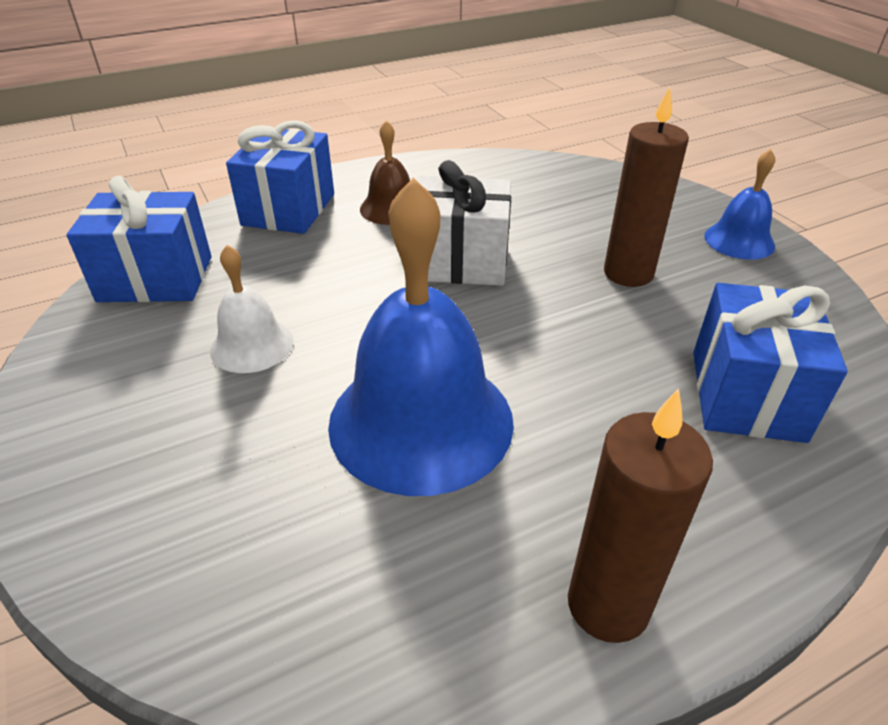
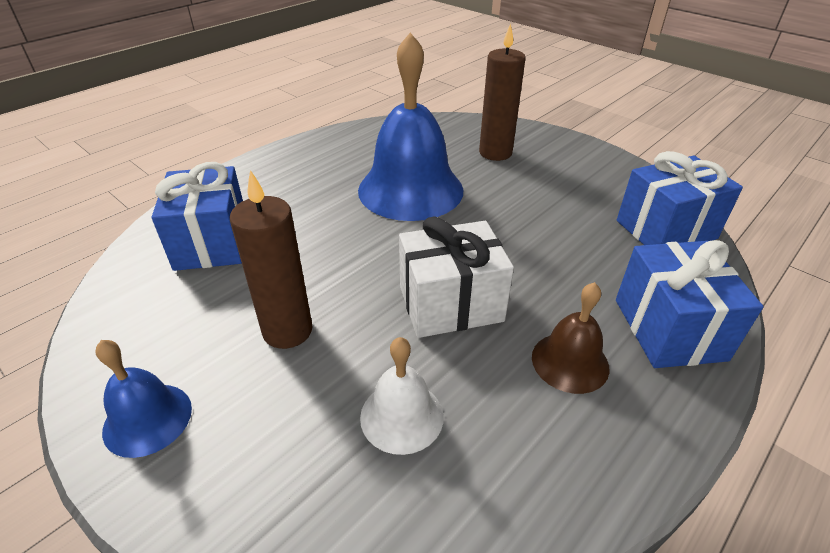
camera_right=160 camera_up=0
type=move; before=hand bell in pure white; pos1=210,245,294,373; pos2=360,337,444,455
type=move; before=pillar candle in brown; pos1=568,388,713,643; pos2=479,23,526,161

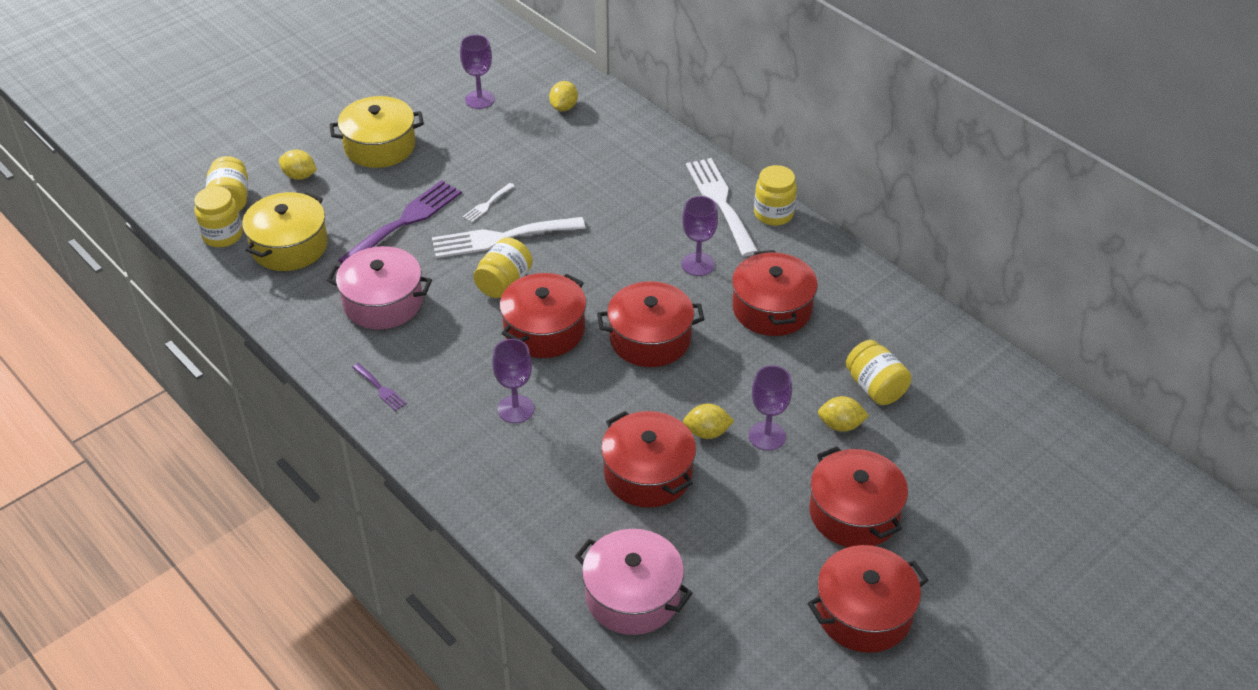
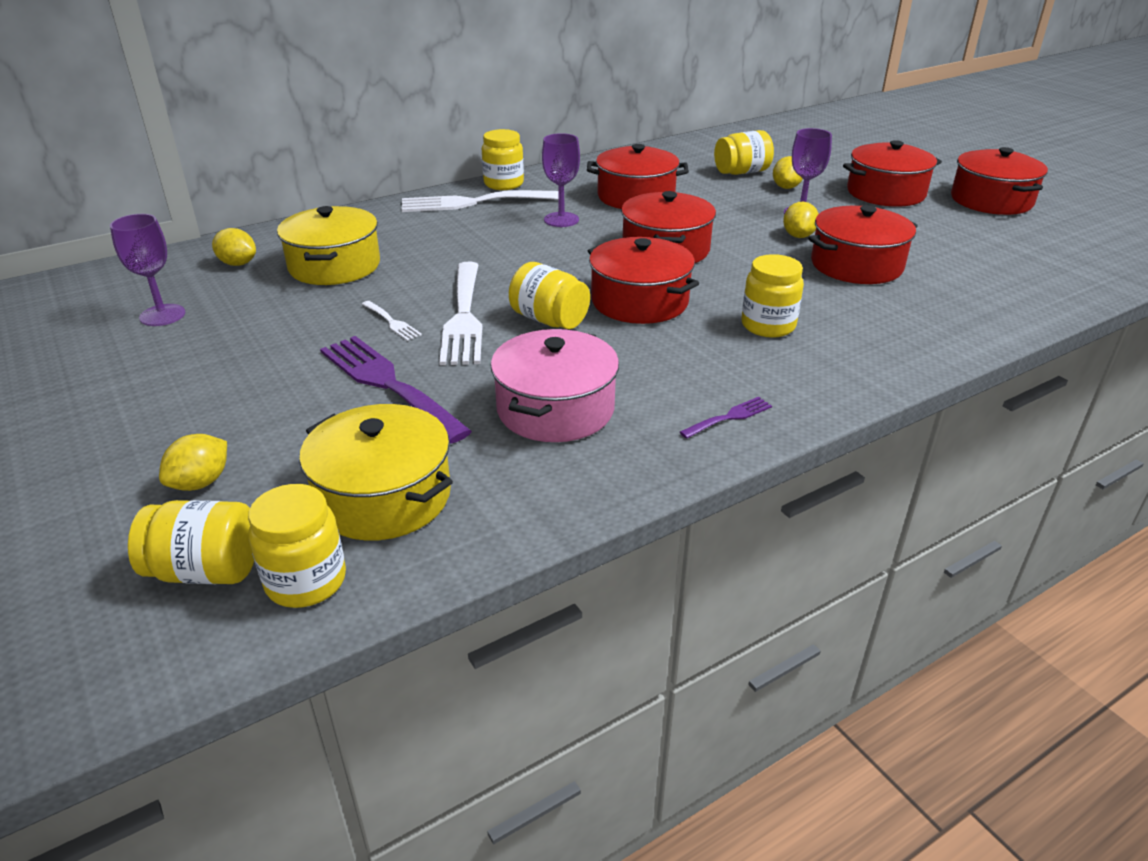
camera_right=-80 camera_up=-10
type=move; before=stockpot in golden; pos1=329,96,424,168; pos2=277,206,380,285
type=replace; before=goblet in royal purple; after=jar in golden; pos1=492,339,534,423; pos2=742,254,804,338
type=delete; before=stockpot in pink; pos1=575,529,693,635

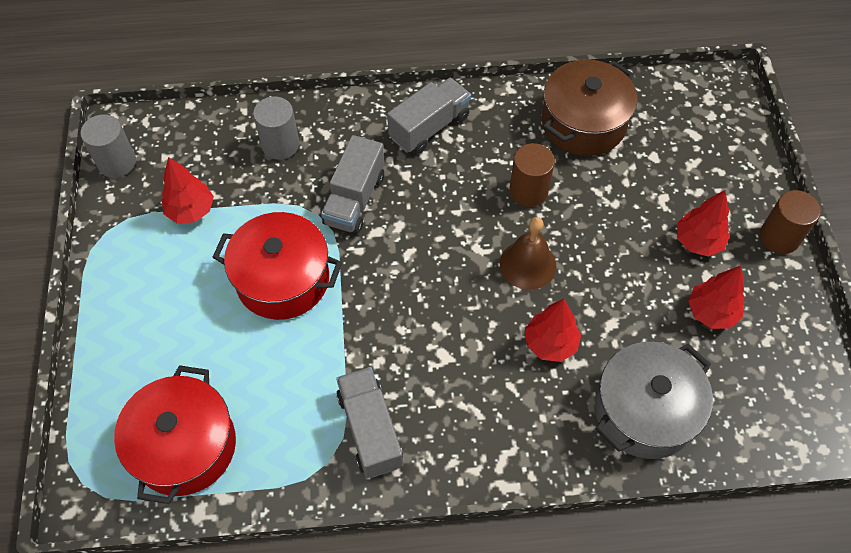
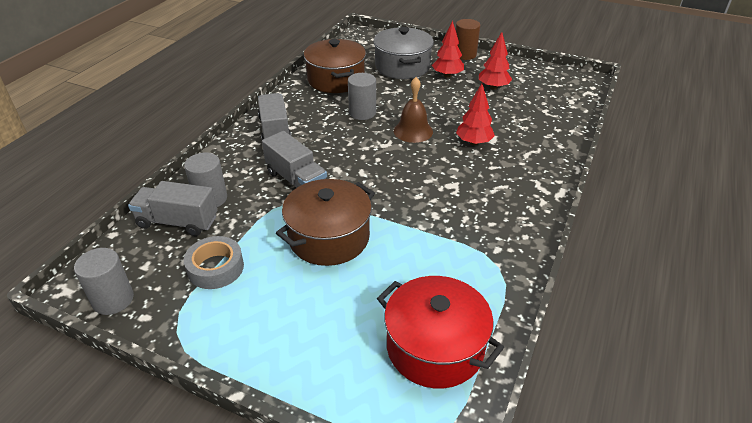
camera_right=-60 camera_up=-20
type=replace; before=toy tree in crimson; after=roll of tape in grey; pos1=162,157,214,223; pos2=184,236,244,289
type=recolor; before=stockpot in crimson; after=stockpot in brown; pos1=212,212,342,320; pos2=276,179,375,266
type=move; before=truck in grey; pos1=336,367,403,478; pos2=128,181,217,236
type=recolor; before=cylinder shape in brown; after=cylinder shape in grey; pos1=509,143,555,207; pos2=348,73,376,120
type=move; before=stockpot in grey; pos1=595,342,713,459; pos2=373,27,434,79

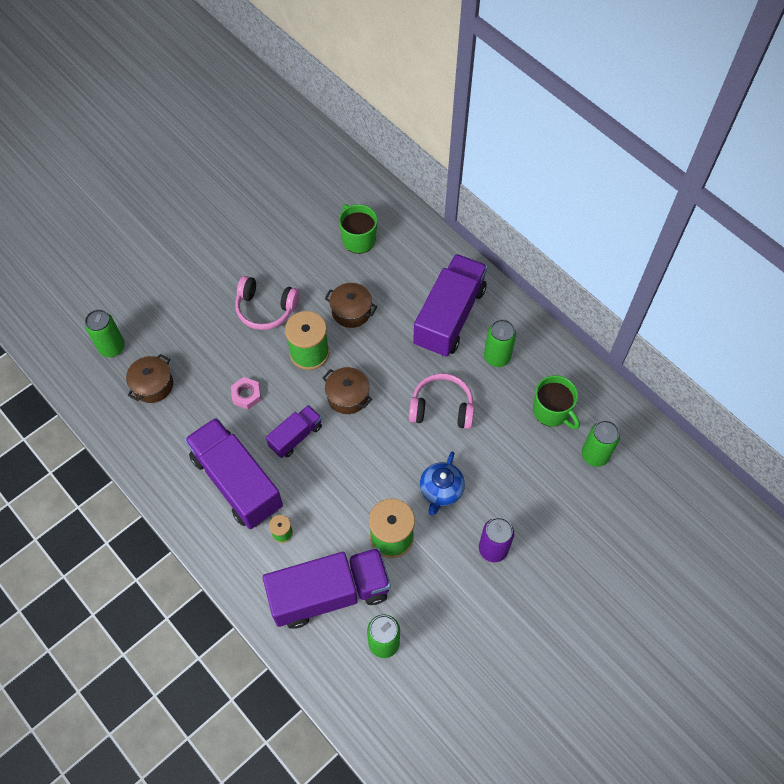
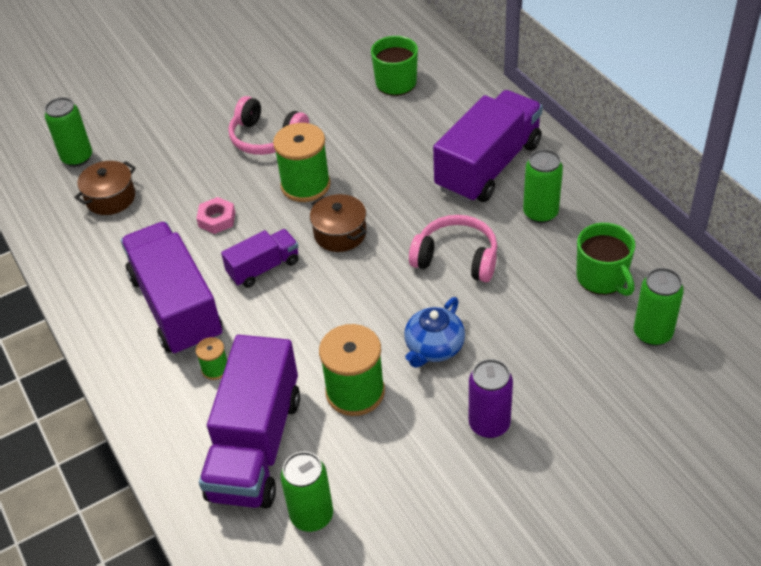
camera_right=15 camera_up=-15
type=rotate; before=truck in royal purple; pos1=263,548,391,629; pos2=199,335,300,509; turn=105
type=delete; before=stockpot in brown; pos1=325,283,377,328

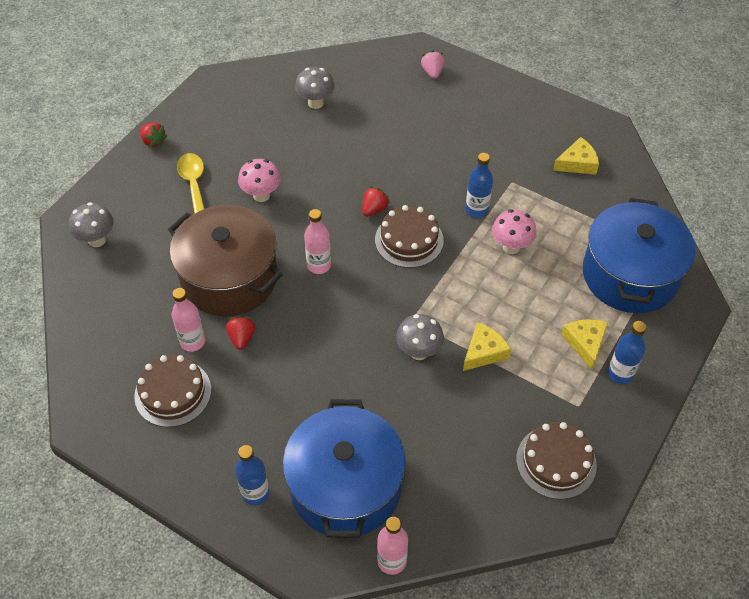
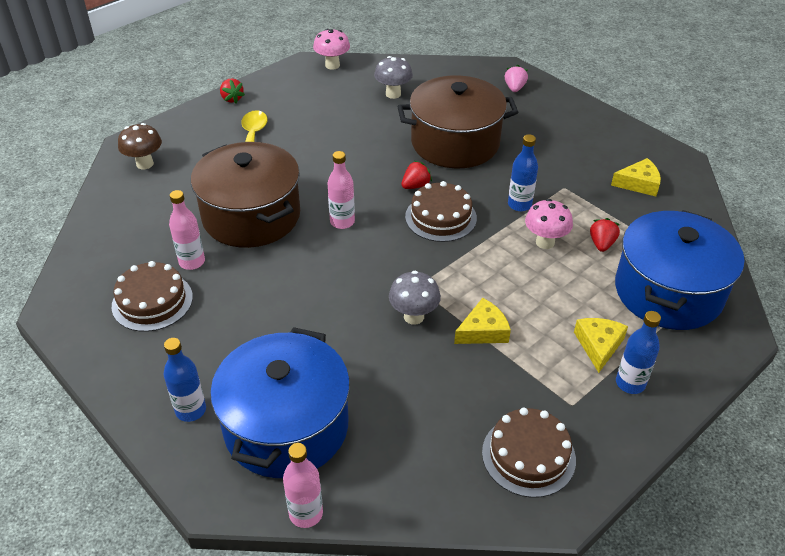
camera_right=15 camera_up=-10
type=recolor; before=mushroom in grey; after=mushroom in brown; pos1=69,202,114,247; pos2=118,123,162,169
type=move; before=berry in crimson; pos1=226,316,255,350; pos2=590,218,620,252
type=move; before=mushroom in pink; pos1=238,159,281,202; pos2=313,29,350,70
type=insert; after=stockpot in brown; pos2=397,75,518,168

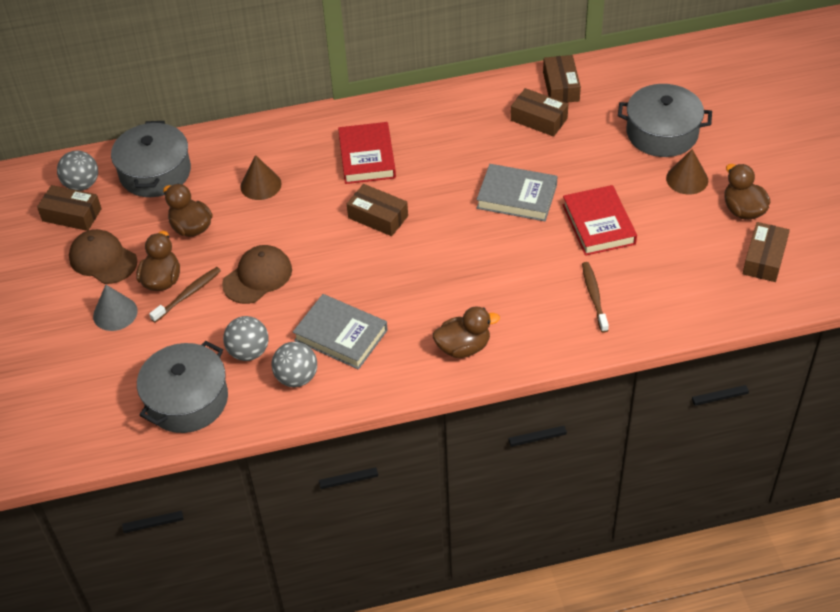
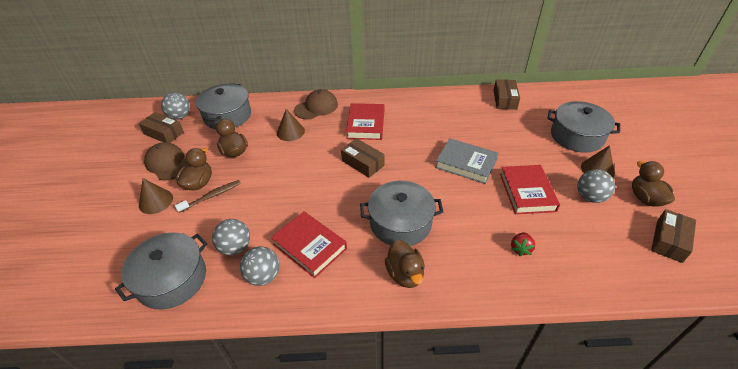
camera_right=10 camera_up=-5
type=recolor; before=cone in grey; after=cone in brown; pos1=93,285,138,331; pos2=139,178,173,214
type=move; before=baseball cap in brown; pos1=222,245,292,304; pos2=294,89,338,120
type=recolor; before=hardcover in grey; after=hardcover in crimson; pos1=293,294,388,370; pos2=271,212,347,278
type=rotate; before=duck in brown; pos1=433,306,500,358; pos2=385,240,425,288; turn=75
type=delete; before=parcel in brown; pos1=511,88,568,137
type=replace; before=dental brush in brown; after=berry in crimson; pos1=582,262,609,333; pos2=511,232,535,256
type=insert; after=stockpot in grey; pos2=360,181,443,246
type=insert; after=play ball in grey; pos2=577,169,615,203

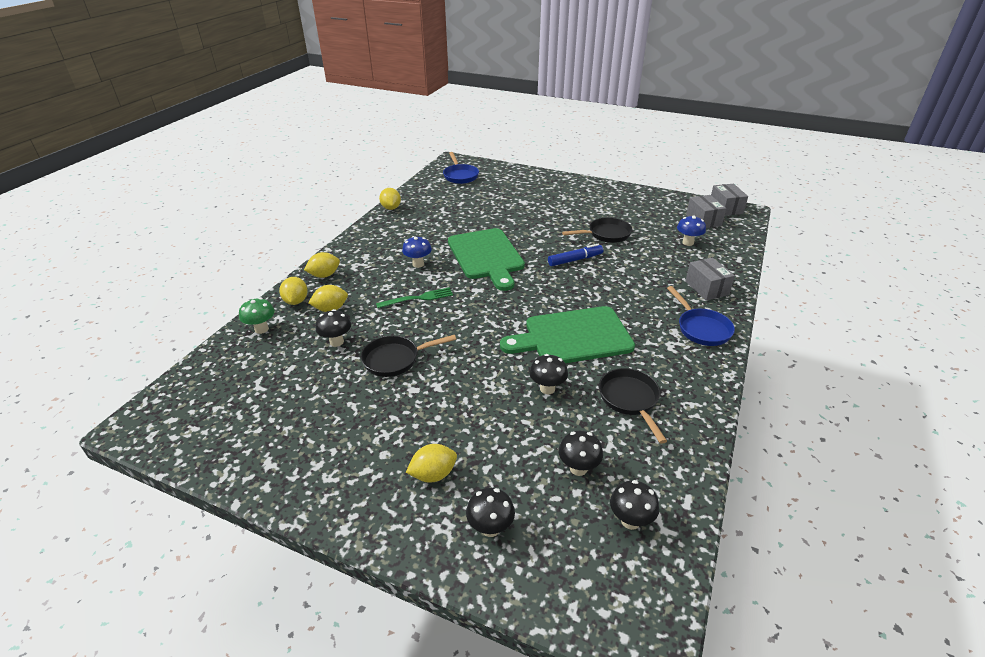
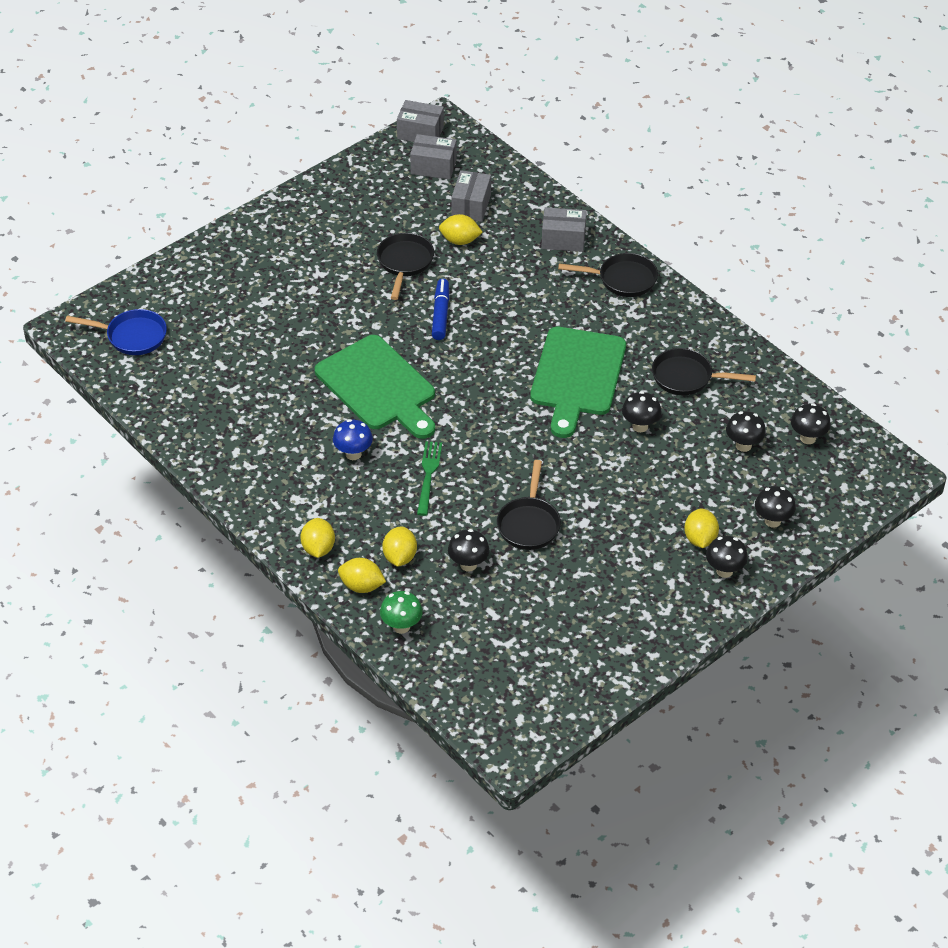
camera_right=-65 camera_up=10
type=move; before=citrus fruit in golden; pos1=379,188,401,210; pos2=439,214,483,245
type=rotate; before=cutting board in emerald; pos1=448,228,525,291; pos2=315,335,435,439; turn=45
type=recolor; before=skillet in royal blue; after=skillet in black; pos1=667,286,735,346; pos2=558,253,658,297
type=replace; before=mushroom in royal blue; after=parcel in grey; pos1=677,215,706,246; pos2=451,170,491,222
type=insert; after=mushroom in black; pos2=706,536,748,578

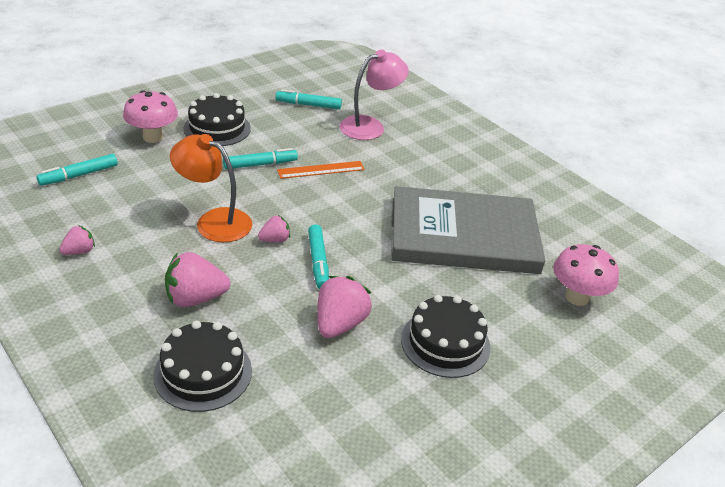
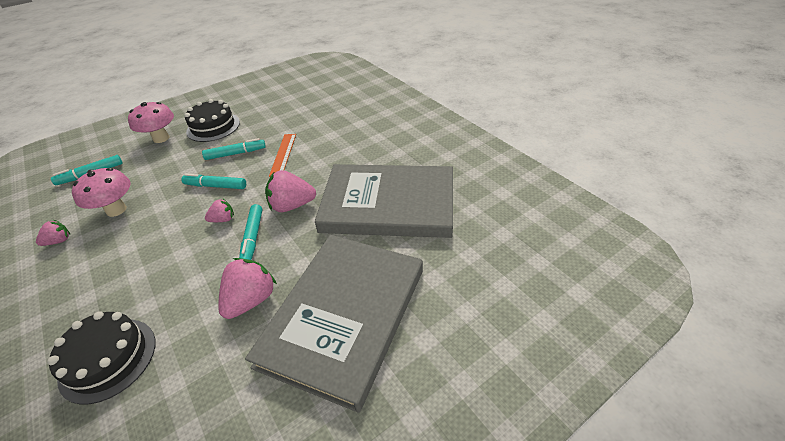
camera_right=10 camera_up=5
type=move; before=berry in pink; pos1=165,252,230,307; pos2=265,170,316,212
type=delete; before=reading lamp in orange; pos1=170,134,252,242
type=move; before=felt pen in teal; pos1=276,89,342,109; pos2=181,174,246,189
type=rotate; before=straightedge in orange; pos1=277,161,365,179; pos2=269,134,296,177; turn=-75
type=delete; before=reading lamp in pink; pos1=339,50,409,140
type=replace; before=layer cake in black; after=hardcover in grey; pos1=401,295,491,378; pos2=245,235,423,413
type=move; before=mushroom in pink; pos1=553,244,619,306; pos2=72,168,131,217

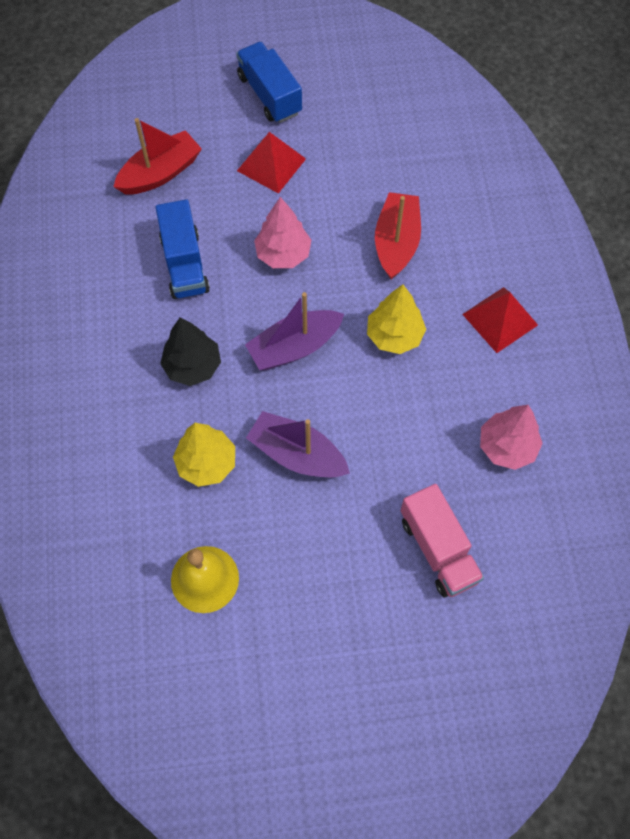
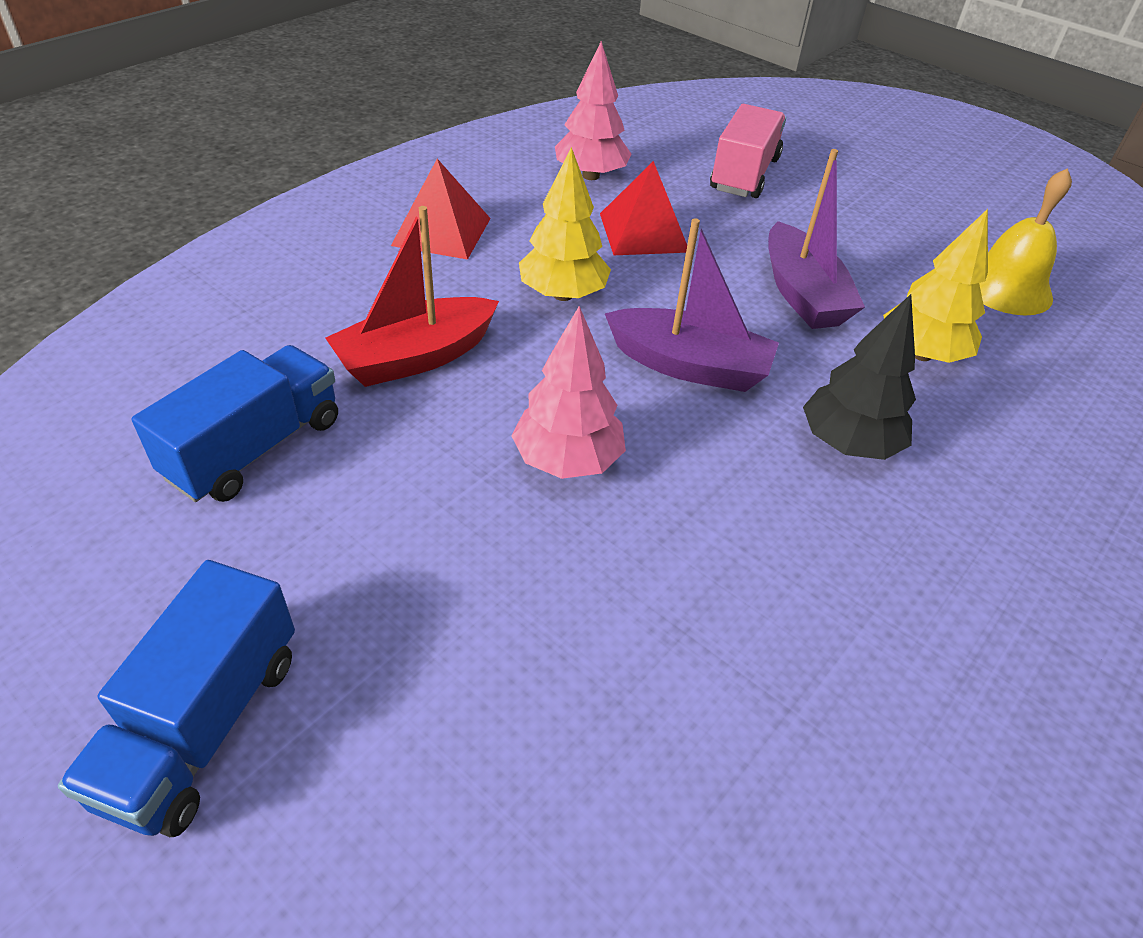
camera_right=-135 camera_up=-20
type=delete; before=boat in crimson; pos1=114,118,202,194
type=move; before=truck in royal blue; pos1=155,199,210,299; pos2=132,345,338,502
type=move; before=solid pyramid in crimson; pos1=237,132,306,194; pos2=600,161,687,255

